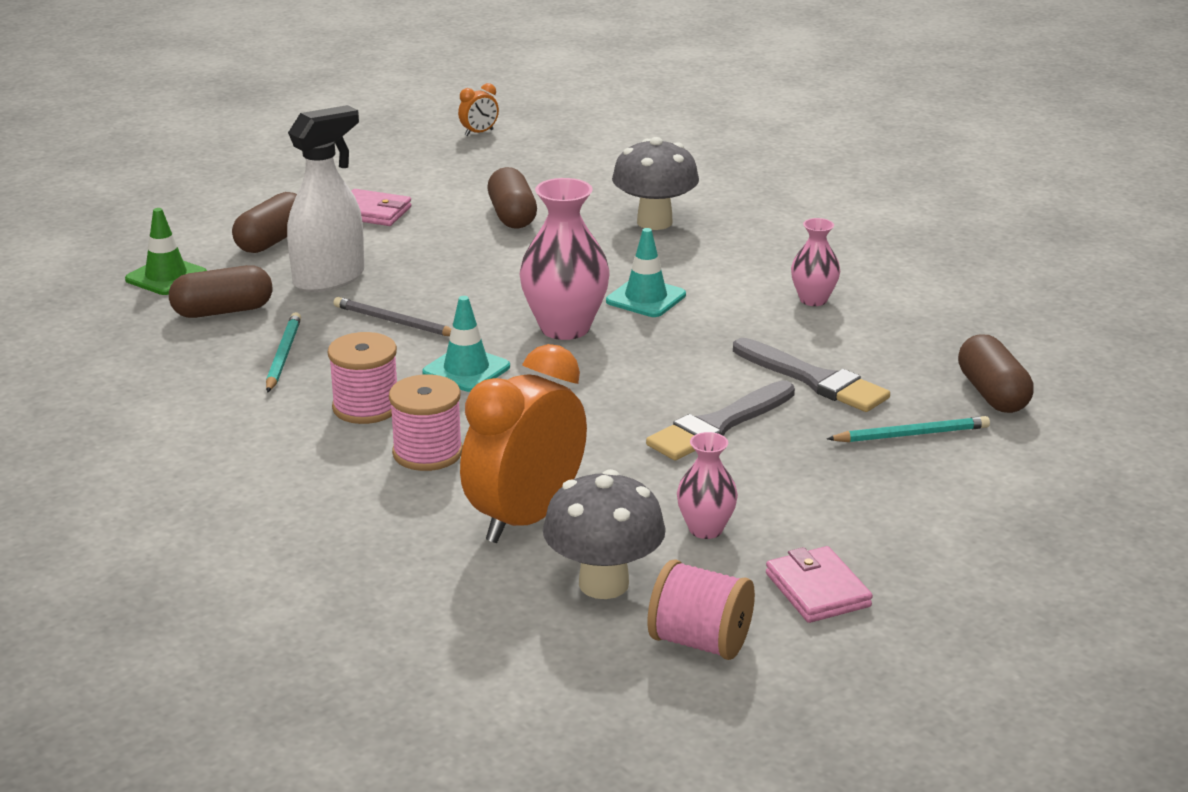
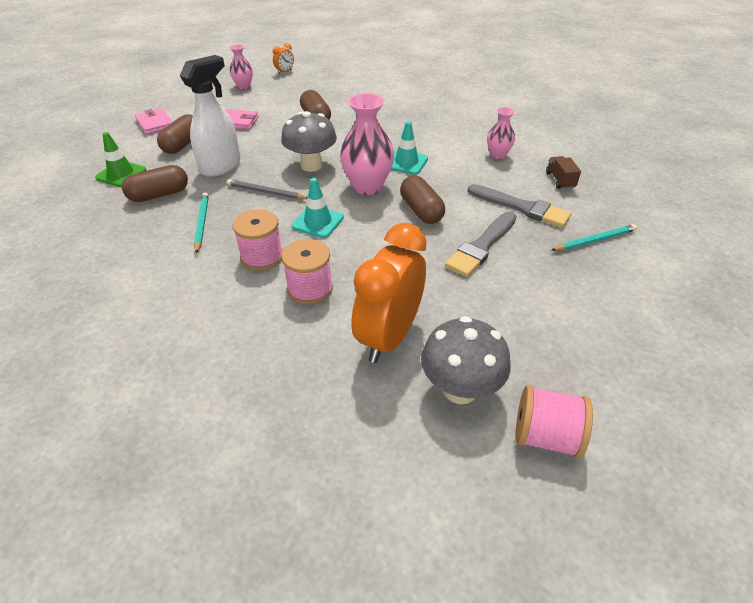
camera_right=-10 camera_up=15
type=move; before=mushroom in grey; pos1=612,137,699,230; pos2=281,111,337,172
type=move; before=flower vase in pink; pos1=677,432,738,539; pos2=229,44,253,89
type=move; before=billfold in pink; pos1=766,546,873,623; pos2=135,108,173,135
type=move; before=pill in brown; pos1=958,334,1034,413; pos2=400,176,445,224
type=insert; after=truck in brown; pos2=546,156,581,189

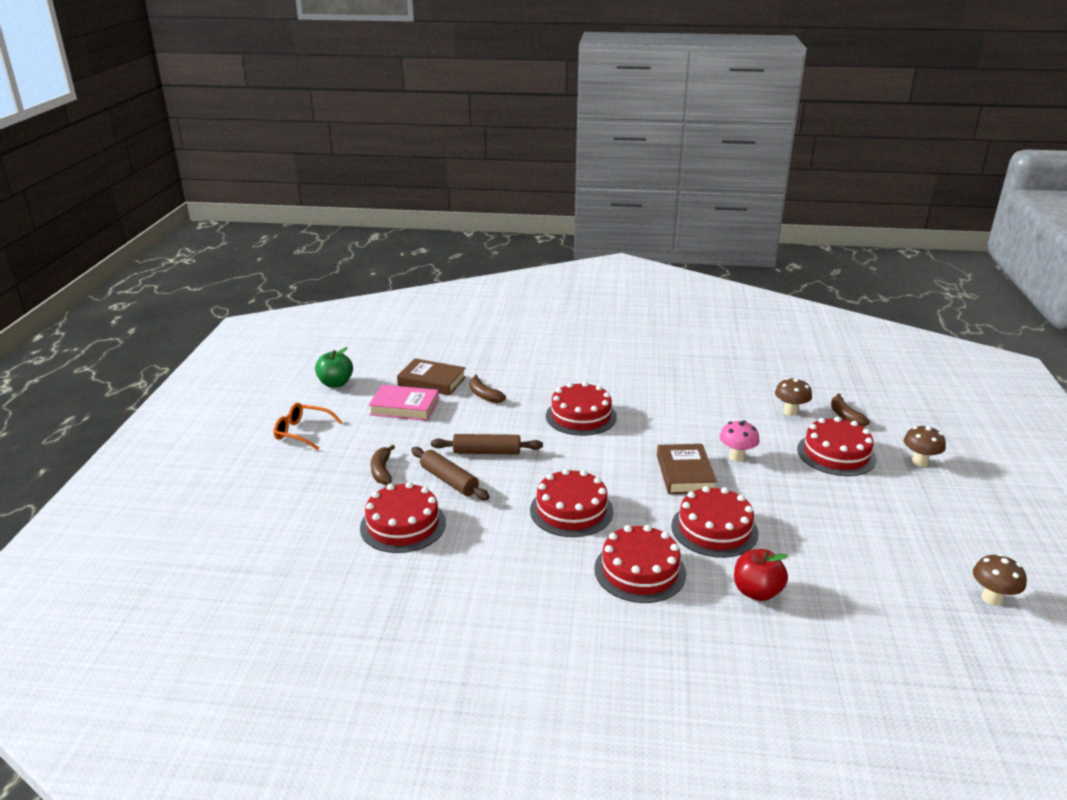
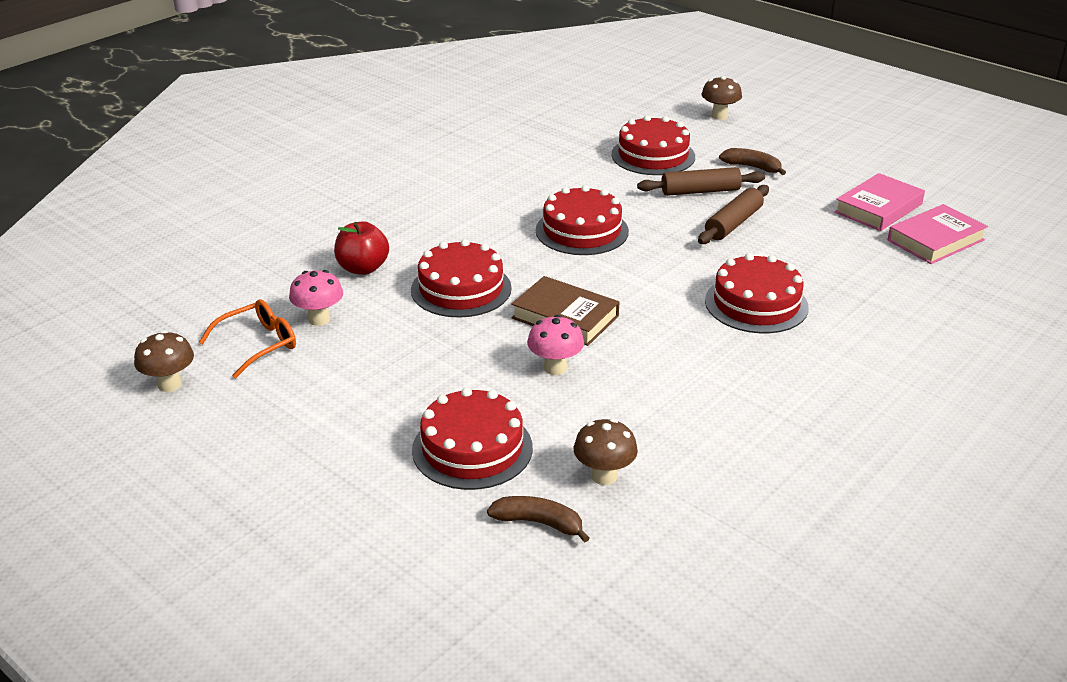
camera_right=125 camera_up=5
type=move; before=spectacles in orange; pos1=274,403,343,450; pos2=199,299,296,379
type=delete; before=toy apple in emerald; pos1=315,347,353,388
type=recolor; before=hardcover in brown; after=hardcover in pink; pos1=397,358,466,395; pos2=888,204,988,264
type=delete; before=toy banana in brown; pos1=469,375,506,403
type=delete; before=layer cake in crimson; pos1=594,525,686,603
type=move; before=mushroom in brown; pos1=904,425,946,467; pos2=702,76,742,120
type=insert; after=mushroom in pink; pos2=289,270,343,326

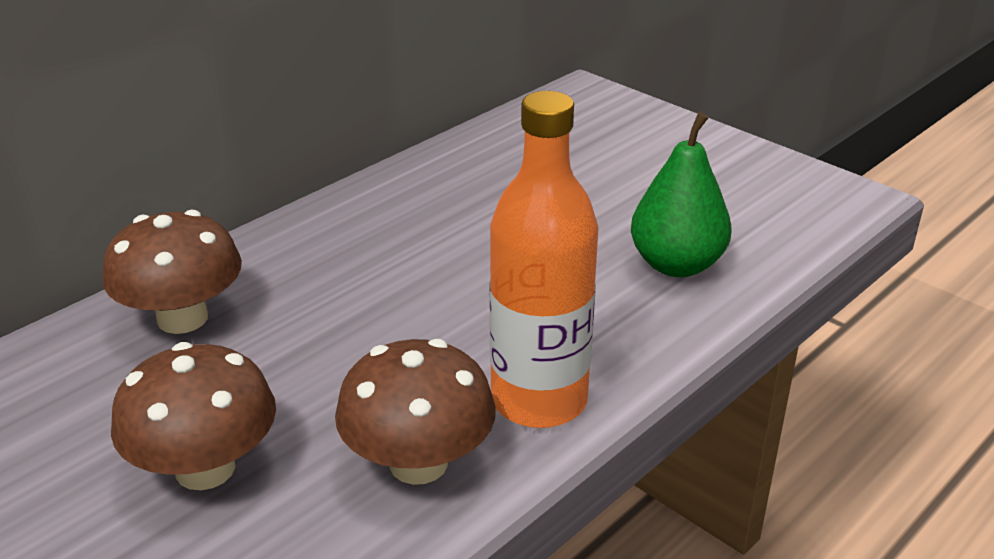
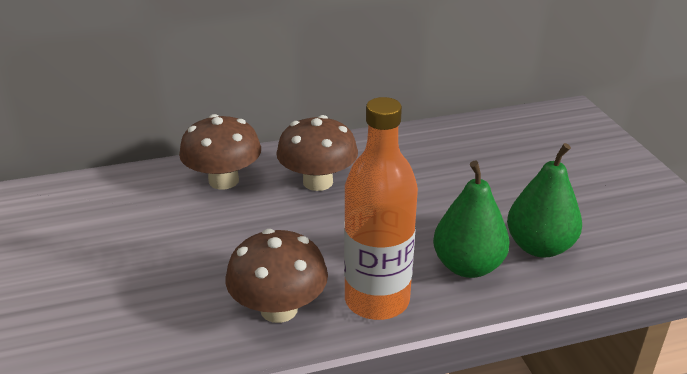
camera_right=30 camera_up=0
type=move; before=mushroom in brown; pos1=111,342,276,490; pos2=276,115,358,191
type=insert; after=pear in emerald; pos2=433,161,510,278

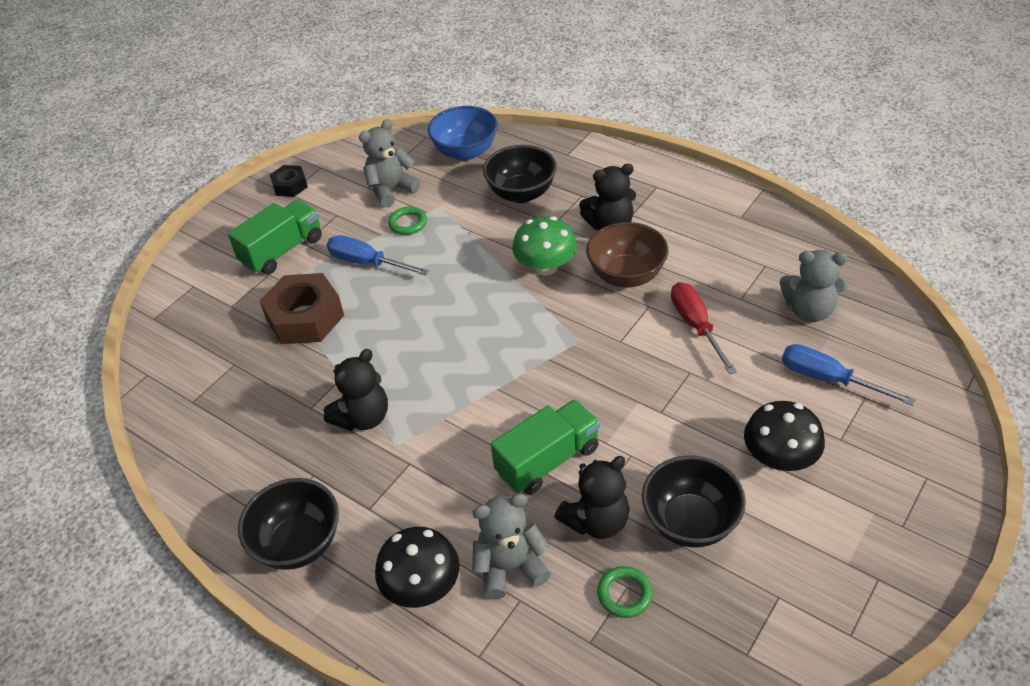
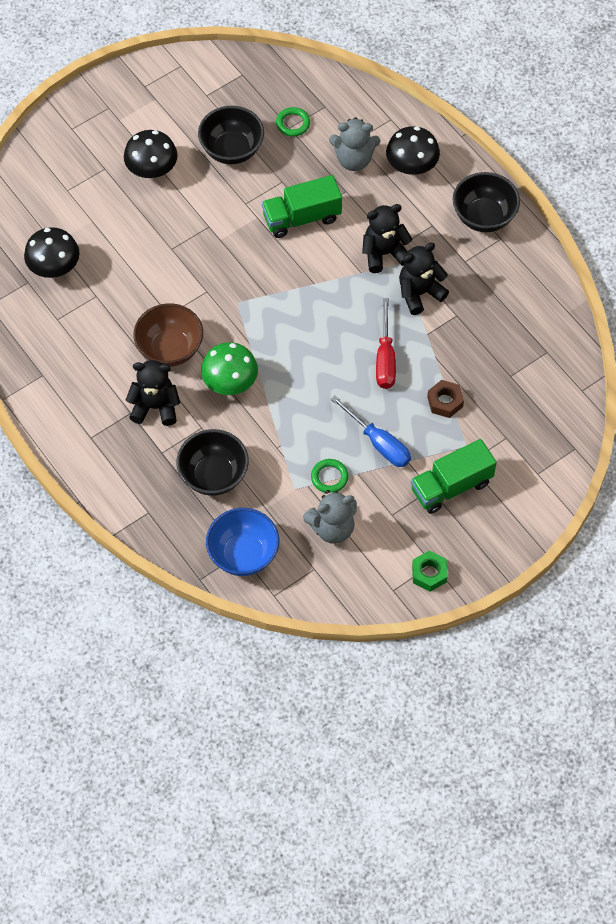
camera_right=-165 camera_up=15
type=resize; before=hex nut in brown; pos1=260,273,344,344; pos2=427,380,464,418; scale=0.54
type=recolor; before=hex nut in black; after=hex nut in emerald; pos1=269,165,308,197; pos2=412,551,447,592
type=move; before=teddy bear in black; pos1=555,456,629,539; pos2=362,204,413,273
type=move; before=screwdriver in crimson; pos1=671,282,737,374; pos2=376,298,396,389
type=replace; before=teddy bear in grey; after=mushroom in black; pos1=780,250,848,322; pos2=24,227,80,278
type=delete; before=screwdriver in royal blue; pos1=782,344,916,406

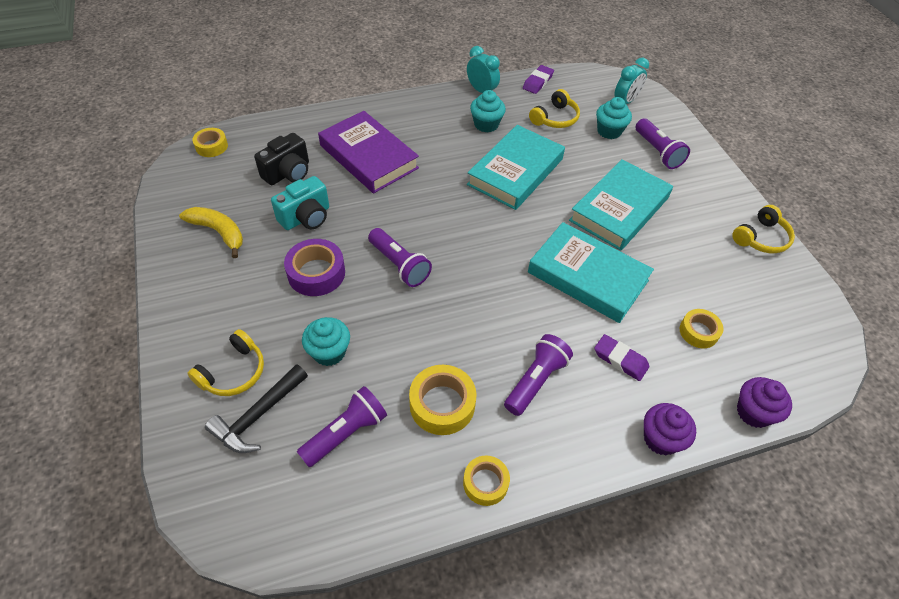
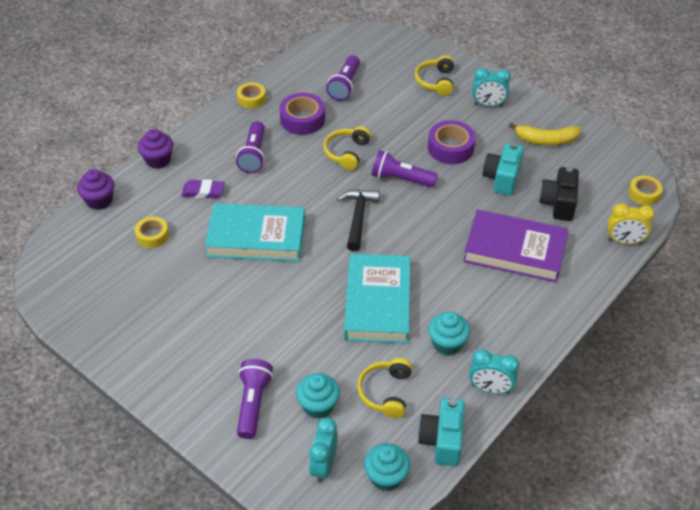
camera_right=150 camera_up=-5
type=move; before=carpenter's hammer in black; pos1=205,364,308,453; pos2=337,189,380,251
type=move; before=fairy cake in teal; pos1=302,317,350,366; pos2=364,443,410,491
type=recolor; before=roll of tape in golden; after=roll of tape in royal purple; pos1=409,365,476,435; pos2=279,93,325,135
type=replace; before=eraser in royal purple; after=compact camera in teal; pos1=523,65,554,94; pos2=418,398,465,467
type=delete; before=hardcover in teal; pos1=569,159,673,251
type=rotate; before=flashlight in royal purple; pos1=636,119,690,169; pos2=237,359,273,439; turn=60
type=move; before=over-ear headphones in golden; pos1=732,205,795,253; pos2=323,126,371,170
type=insert; after=bedside clock in teal; pos2=472,68,511,107
type=insert; after=bedside clock in golden; pos2=608,203,655,244

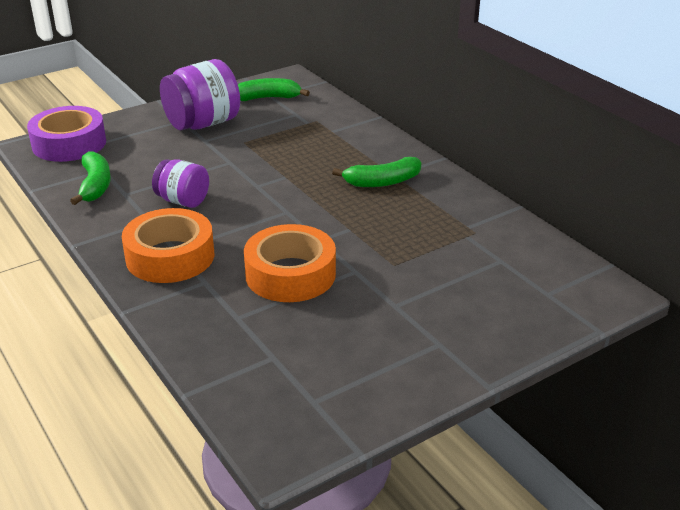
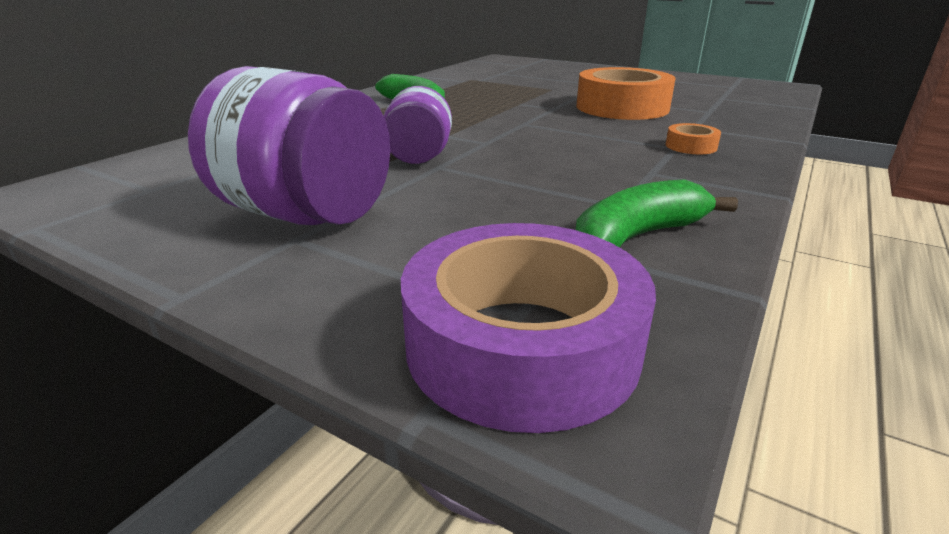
camera_right=-115 camera_up=-5
type=resize; before=roll of tape in orange; pos1=122,208,214,283; pos2=666,123,721,154; scale=0.43
type=move; before=jar in royal purple; pos1=152,159,209,208; pos2=384,86,452,164
type=delete; before=toy banana in emerald; pos1=238,78,310,101

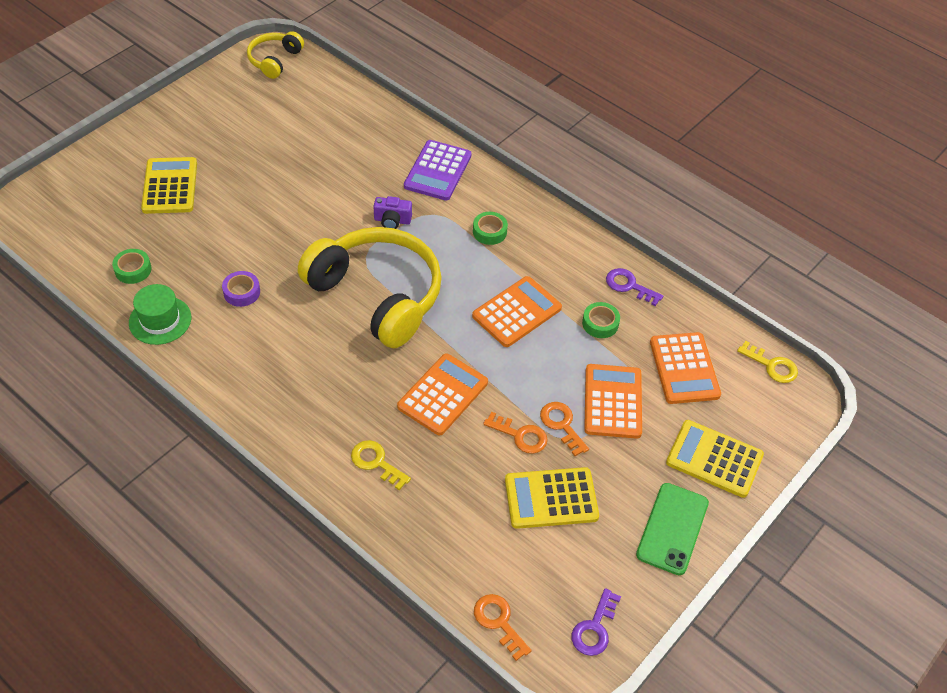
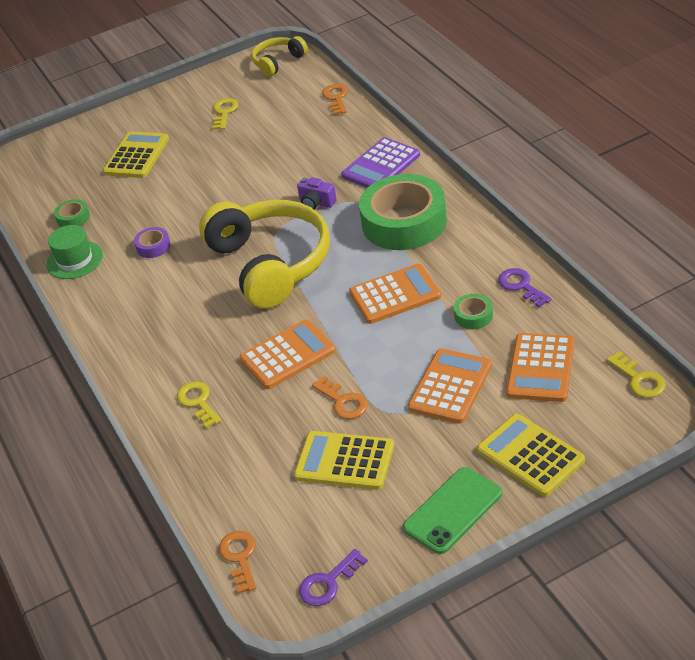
camera_right=30 camera_up=-10
type=resize; before=roll of tape in emerald; pos1=473,212,508,245; pos2=359,174,447,250; scale=2.42
type=move; before=key in orange; pos1=540,402,589,456; pos2=322,84,348,115
type=insert; after=key in golden; pos2=212,98,239,130

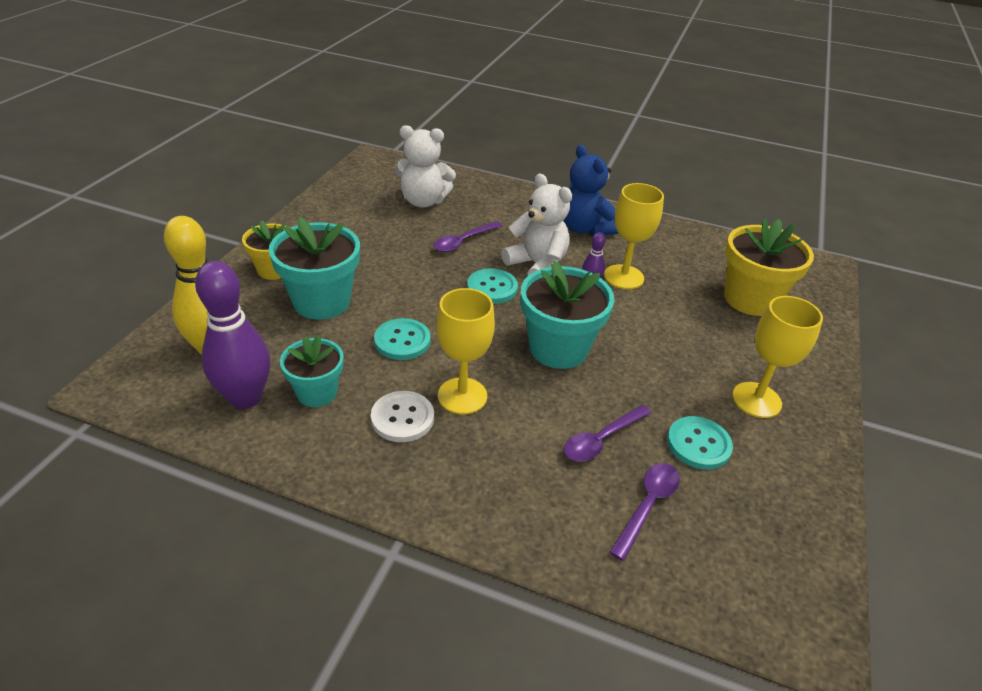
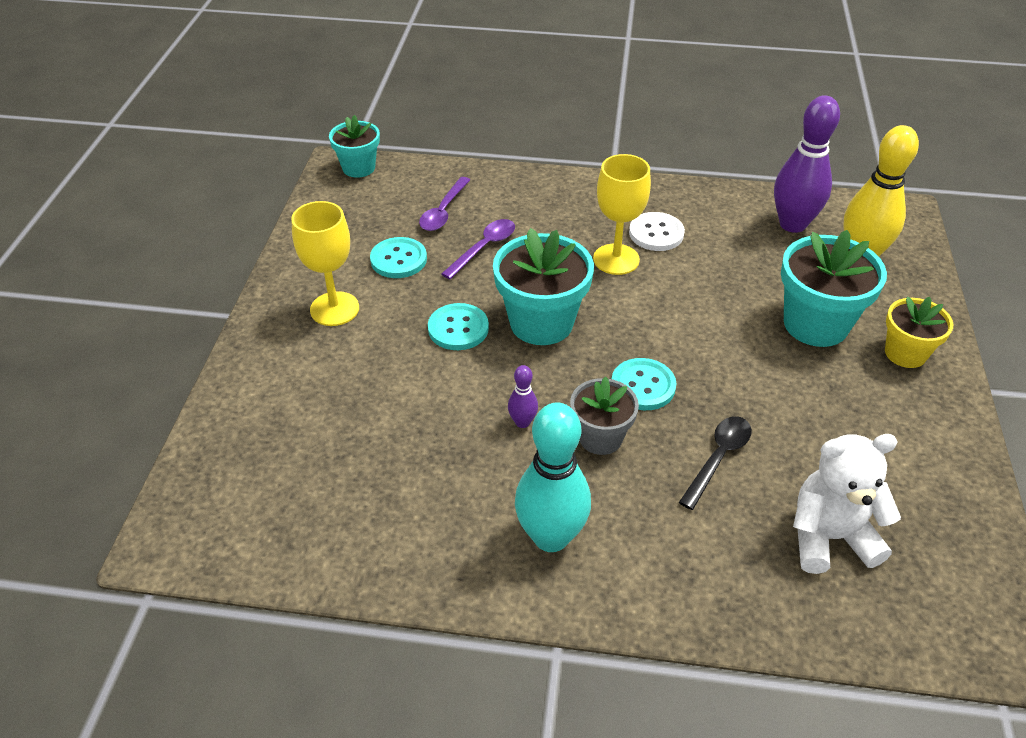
camera_right=170 camera_up=5
type=move; before=flower pot in teal; pos1=280,335,344,407; pos2=329,115,380,178
type=move; before=shirt button in teal; pos1=374,318,431,360; pos2=428,303,489,350
type=recolor; before=tablespoon in royal purple; after=tablespoon in black; pos1=433,221,503,252; pos2=679,416,752,510
type=replace; before=teddy bear in pure white; after=flower pot in grey; pos1=501,174,572,275; pos2=570,376,639,455
type=replace; before=teddy bear in royal blue; after=tenpin in teal; pos1=563,145,619,237; pos2=515,402,591,552
type=delete; before=goblet in golden; pos1=604,183,664,289
type=delete; before=flower pot in golden; pos1=724,218,814,316

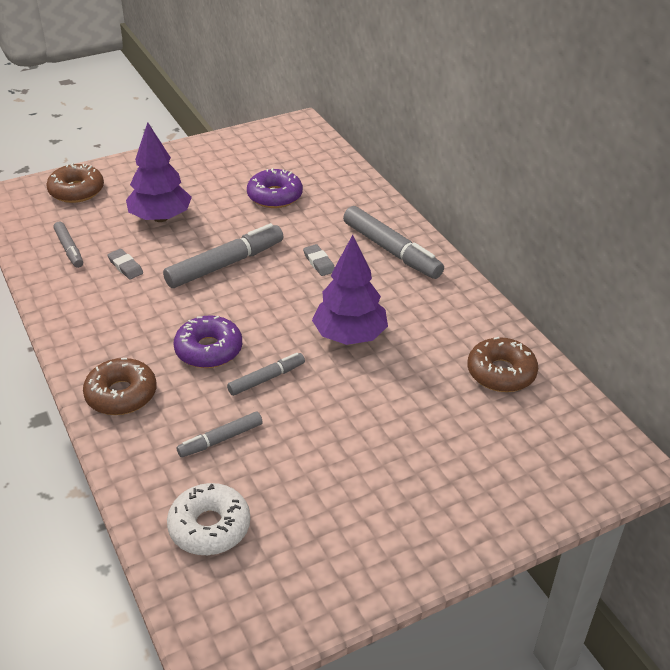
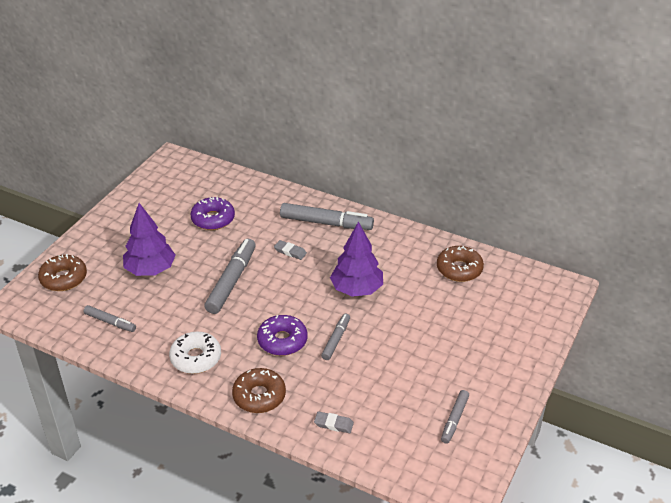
camera_right=-35 camera_up=0
type=move; before=eraser in grey; pos1=107,249,143,279; pos2=314,411,354,433
type=move; before=donut in pure white; pos1=167,483,250,555; pos2=169,332,221,374
type=move; before=felt pen in grey; pos1=176,412,263,458; pos2=441,390,469,444

